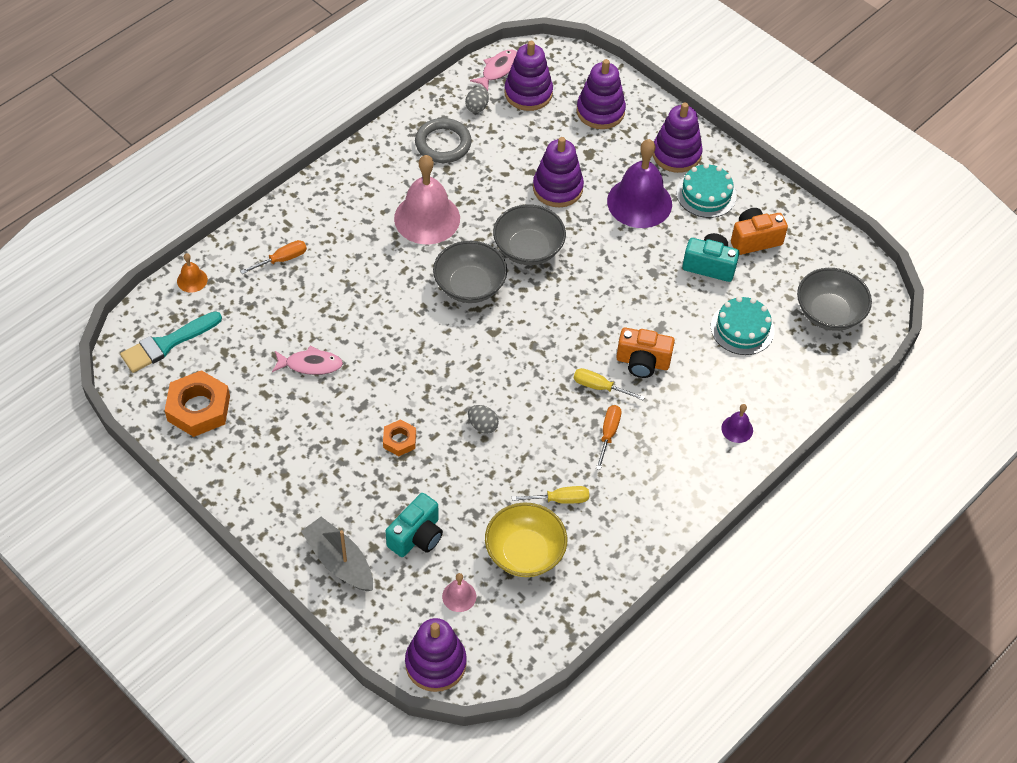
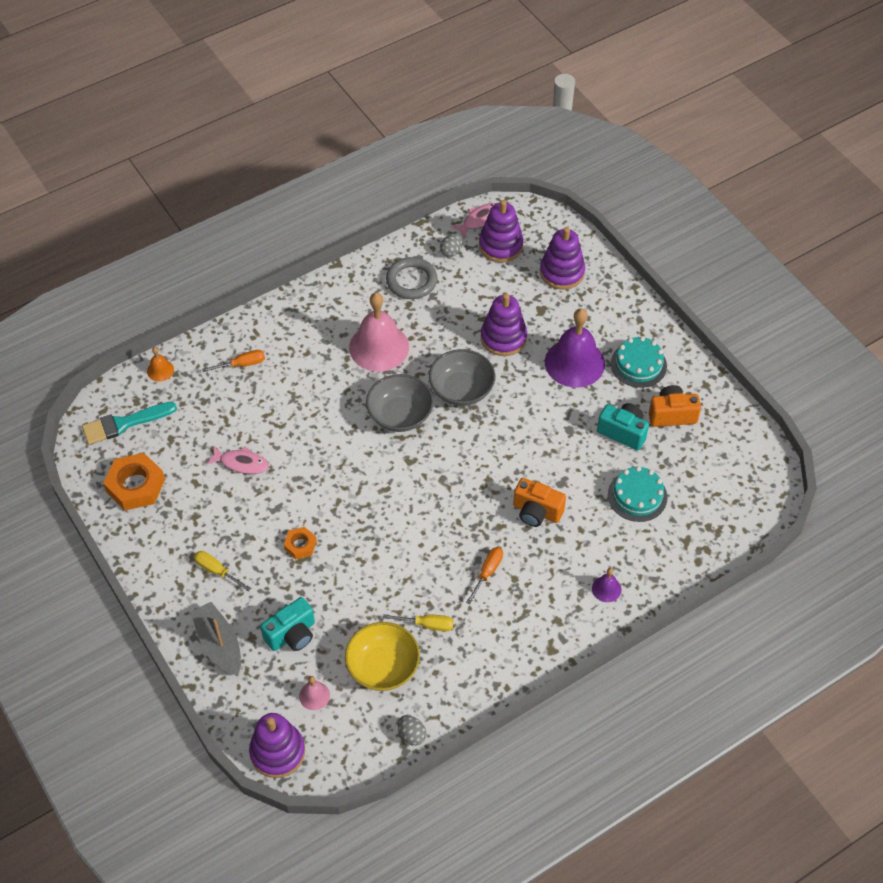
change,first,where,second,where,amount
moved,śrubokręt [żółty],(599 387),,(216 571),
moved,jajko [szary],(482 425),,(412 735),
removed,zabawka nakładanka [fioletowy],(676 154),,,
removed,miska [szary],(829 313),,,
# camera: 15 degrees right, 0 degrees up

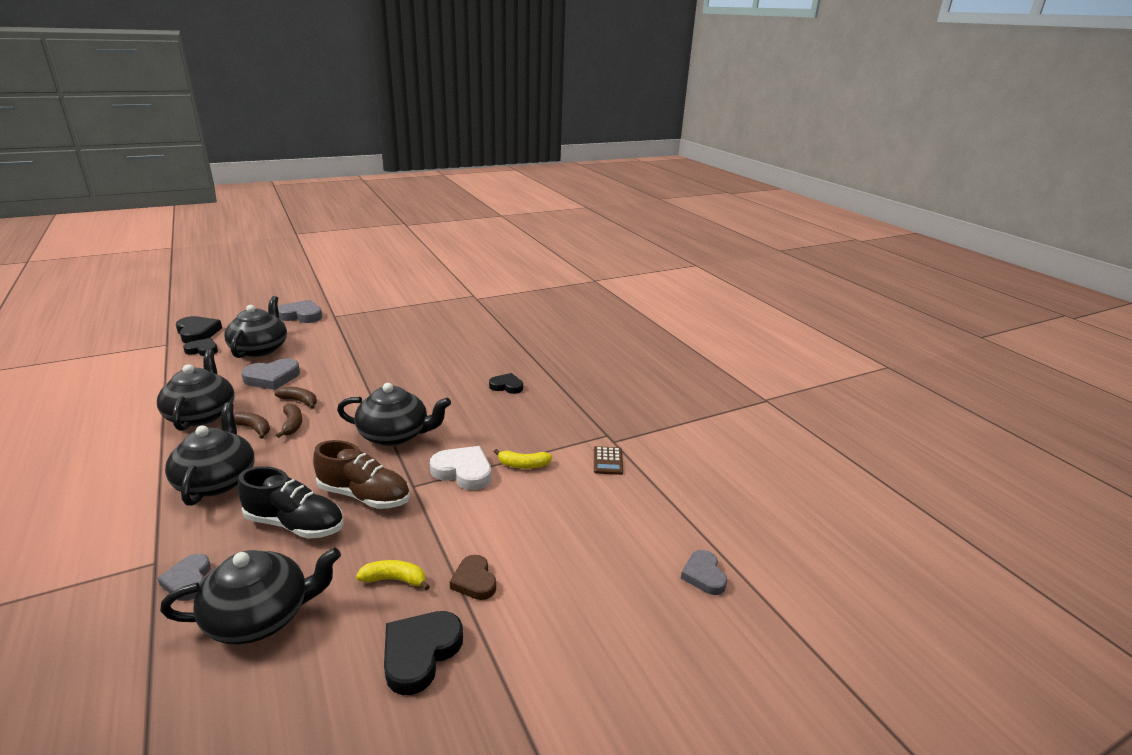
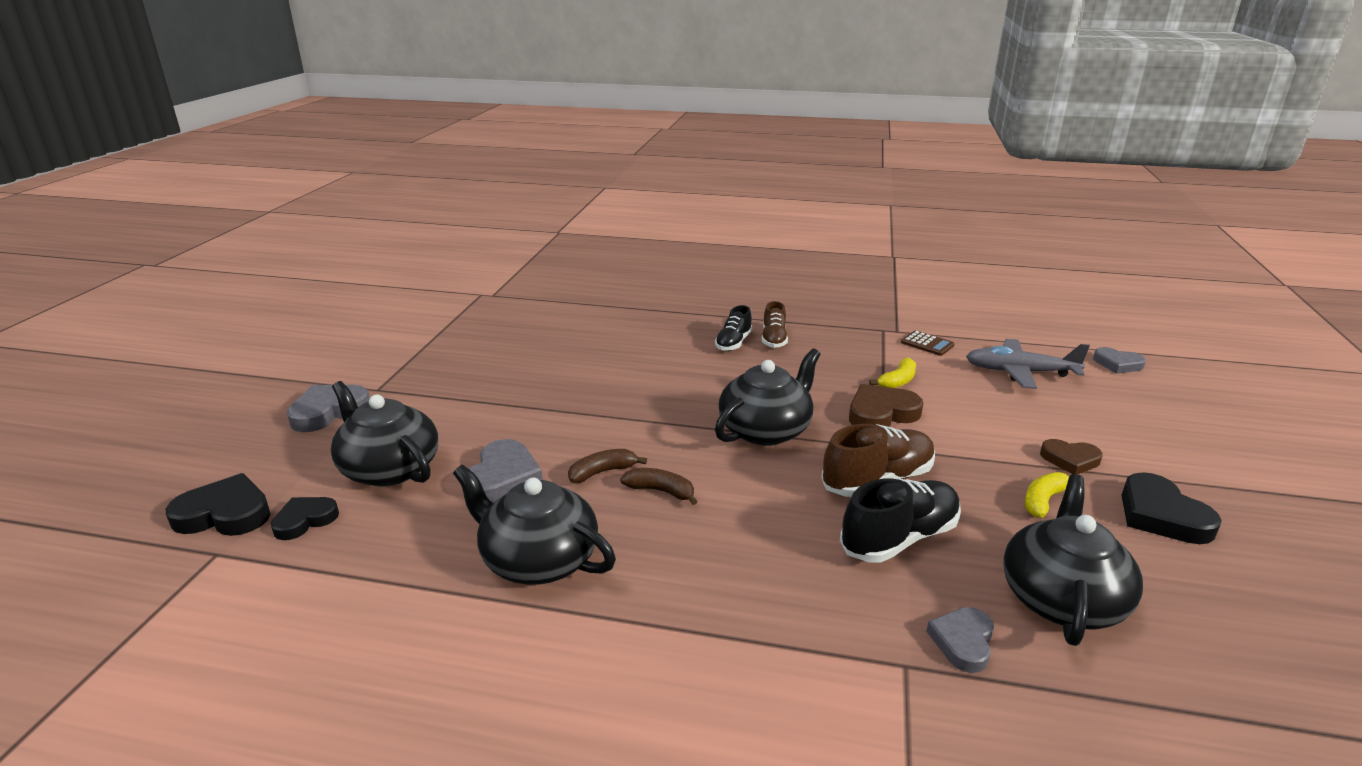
change,first,where,second,where,amount
replaced,serce [czarny],(507 386),but [czarny],(733 343),
added,,,but [brązowy],(774 339),
recoloured,serce [biały],(463 471),serce [brązowy],(881 413),
turned,serce [szary],(188 580),,(963 642),90 degrees clockwise
added,,,samolot [szary],(1020 372),
removed,imbryk [czarny],(217 480),,,
removed,banan [brązowy],(253 428),,,
# camera: 50 degrees left, 0 degrees up

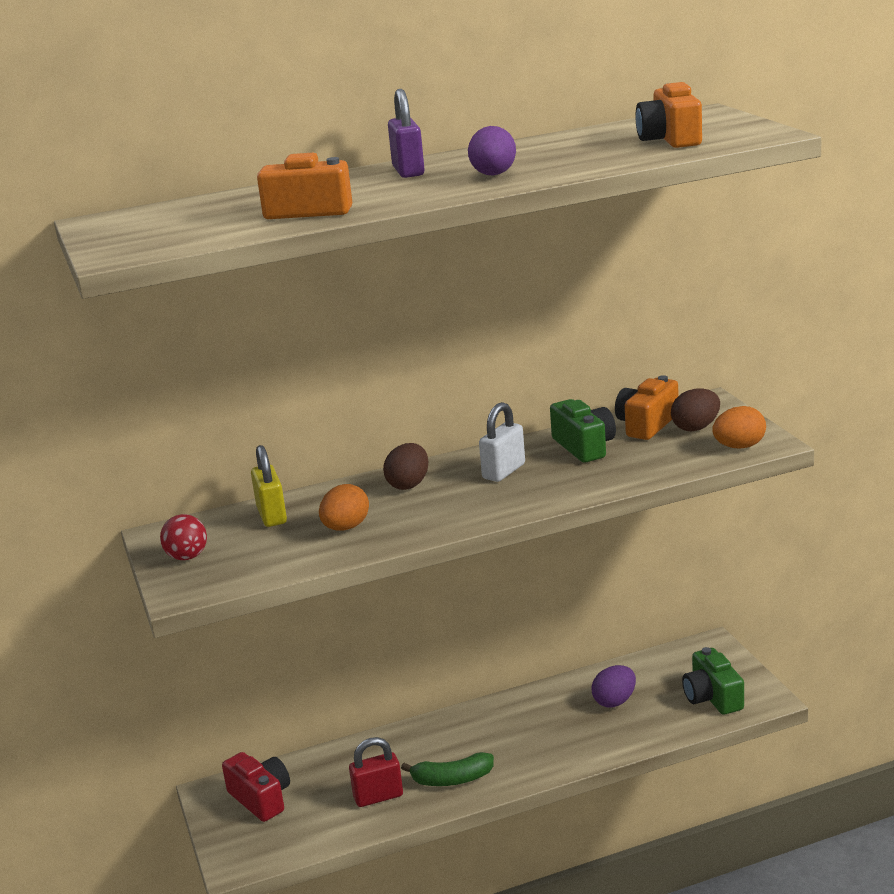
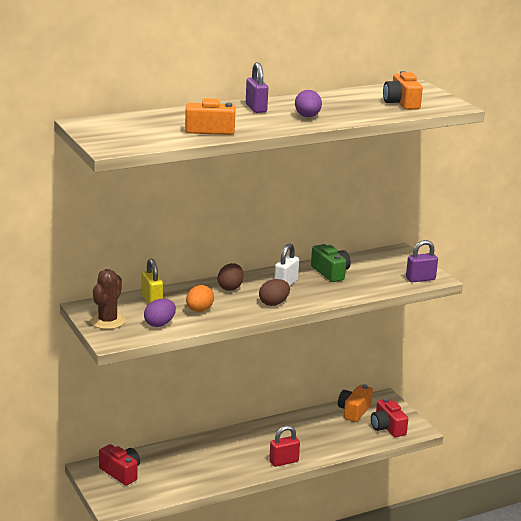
change,first,where,second,where,amount
replaced,piłka [czerwony],(187 557),kaktus [brązowy],(108 321),
moved,jajko [fioletowy],(614 701),,(159 324),
moved,jajko [brązowy],(696 428),,(274 303),
moved,kłódka [czerwony],(378 796),,(283 461),
moved,aparat fotograficzny [pomarańczowy],(646 425),,(354 411),
recoloured,aparat fotograficzny [zielony],(712 697),aparat fotograficzny [czerwony],(387 427),
replaced,jajko [pomarańczowy],(739 447),kłódka [fioletowy],(420 279),
removed,banan [zielony],(452 779),,,
# camera: 10 degrees left, 0 degrees up

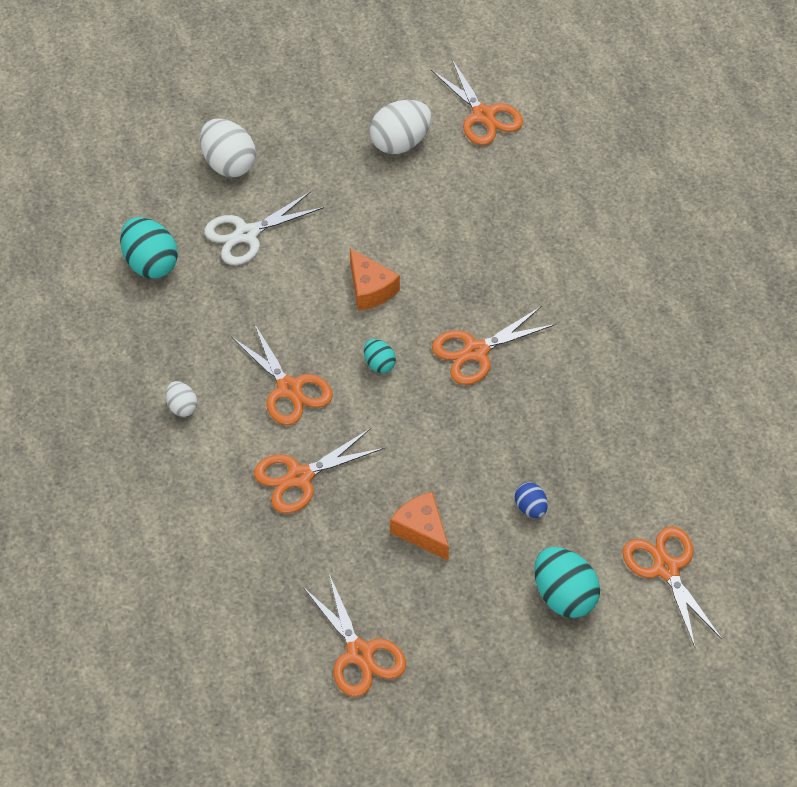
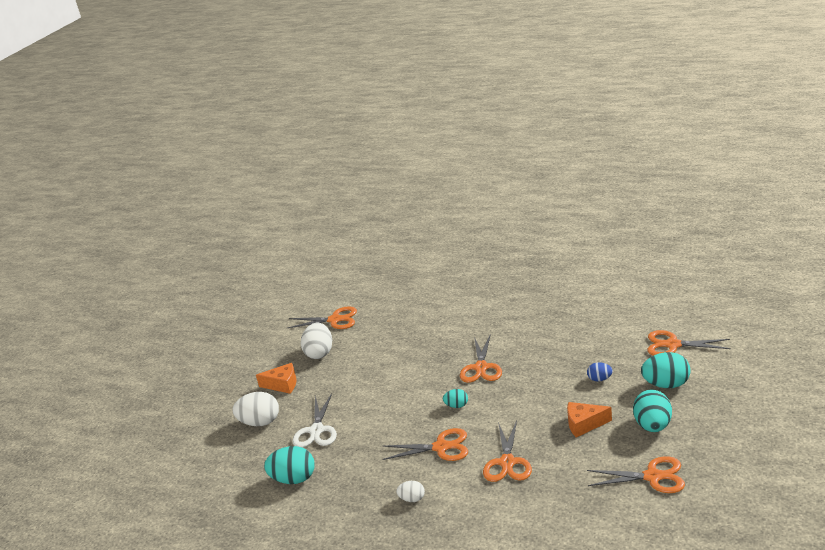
change,first,where,second,where,amount
moved,ser [pomarańczowy],(370 289),,(282 385),
added,,,jajko [turkusowy],(653 426),
# camera: 50 degrees left, 25 degrees down

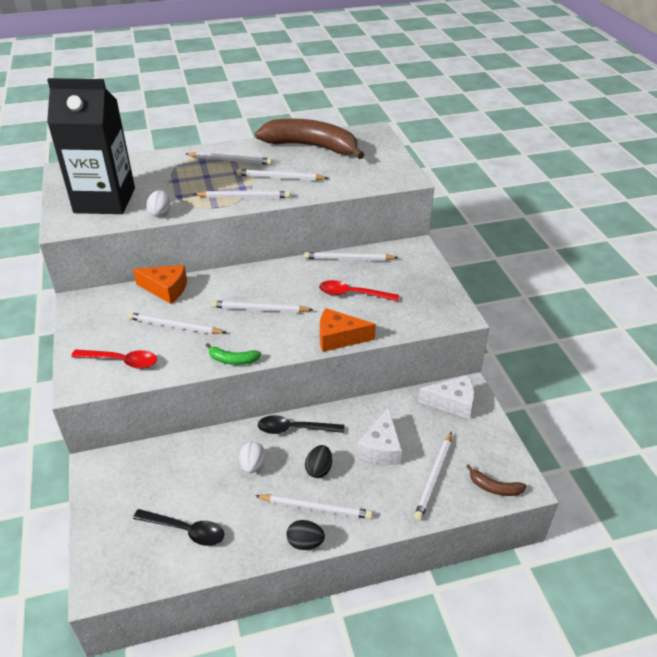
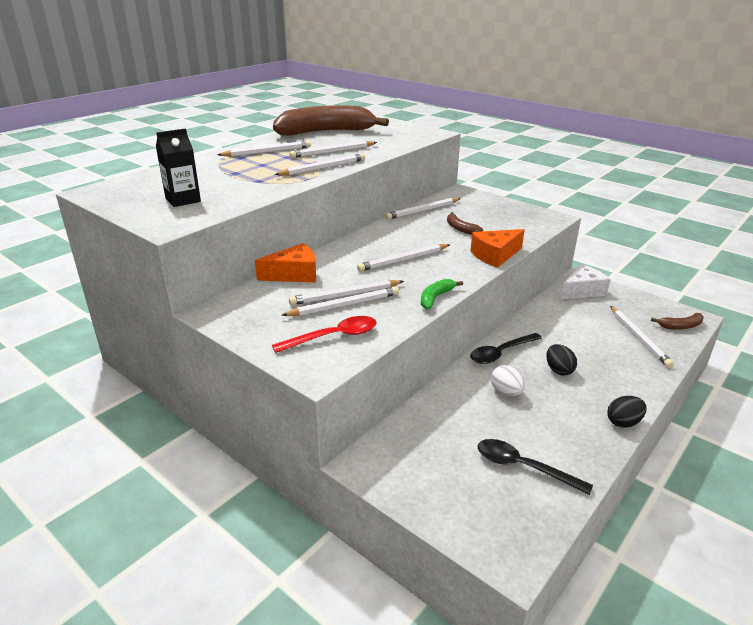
change,first,where,second,where,amount
resized,karton mleka [czarny],(105 200),,(183 200),x0.46
moved,ołówek [biały],(315 508),,(344 305),
turned,banan [zielony],(232 360),,(435 298),150 degrees clockwise
replaced,łyżka [czerwony],(352 294),banan [brązowy],(460 229),
turned,łyżka [czarny],(186 530),,(523 467),135 degrees counterclockwise
removed,jajko [biały],(160 213),,,
removed,ser [biały],(381 448),,,
# camera: 35 degrees left, 10 degrees down

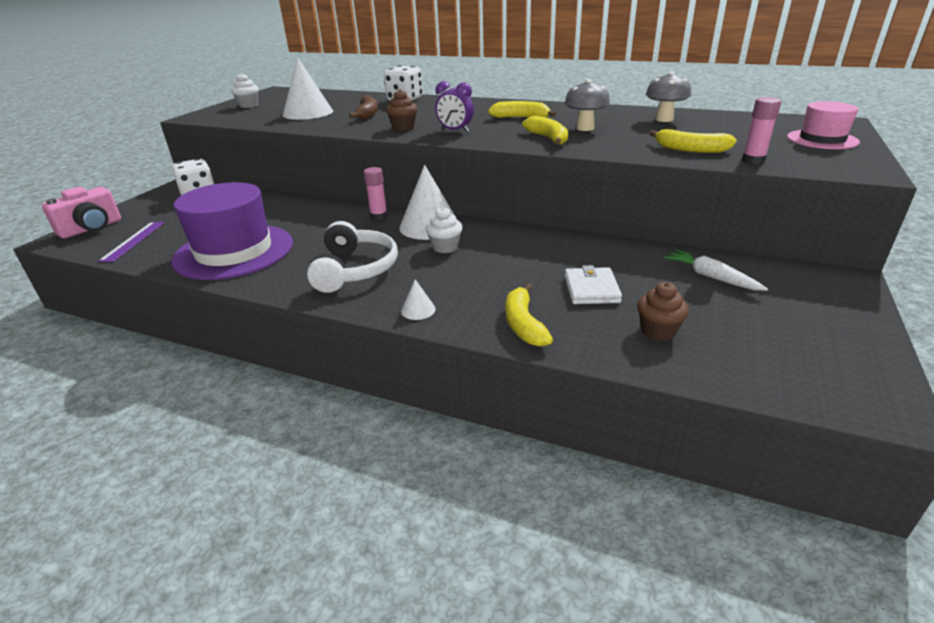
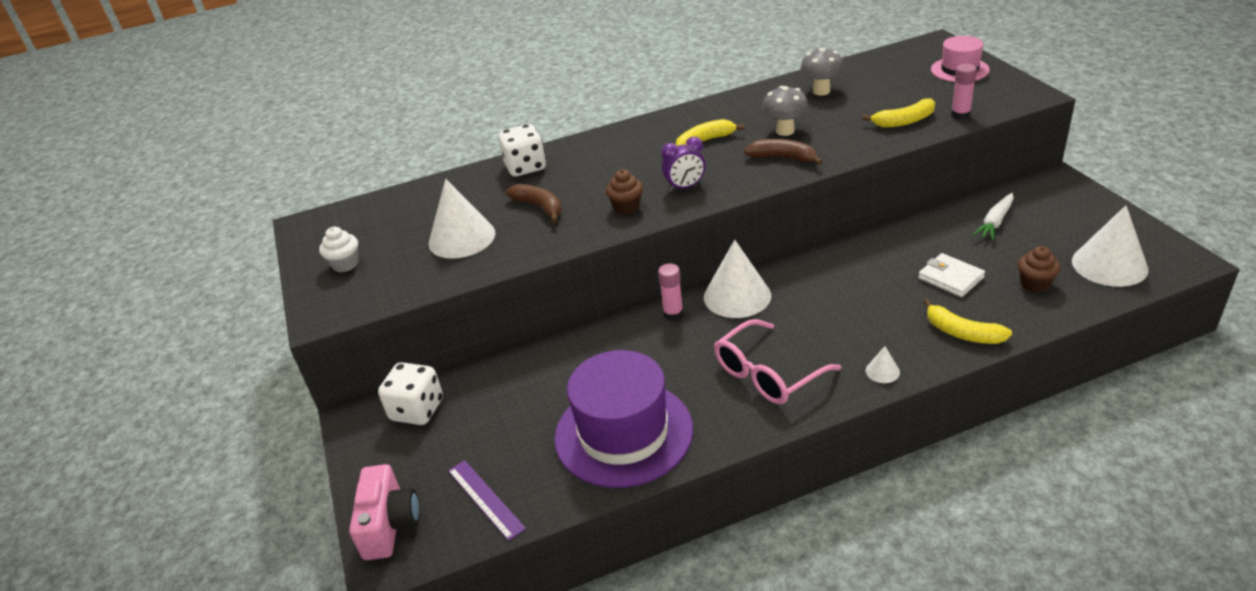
change,first,where,second,where,amount
replaced,słuchawki [biały],(355 269),okulary [różowy],(768 374),
recoloured,banan [żółty],(548 138),banan [brązowy],(783 158),
turned,marchewka [biały],(711 277),,(995 222),60 degrees counterclockwise
added,,,stożek [biały],(1109 265),
removed,muffinka [biały],(445 247),,,
# camera: 40 degrees left, 5 degrees up

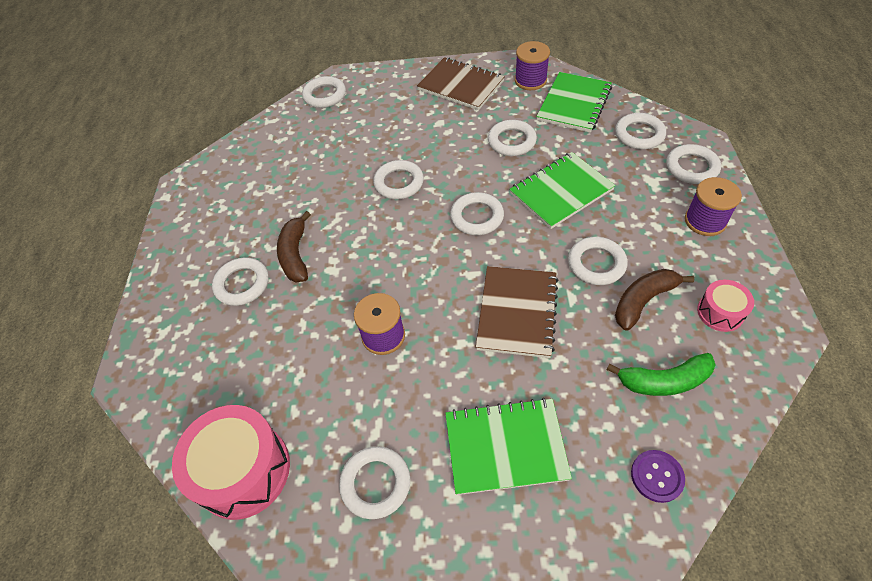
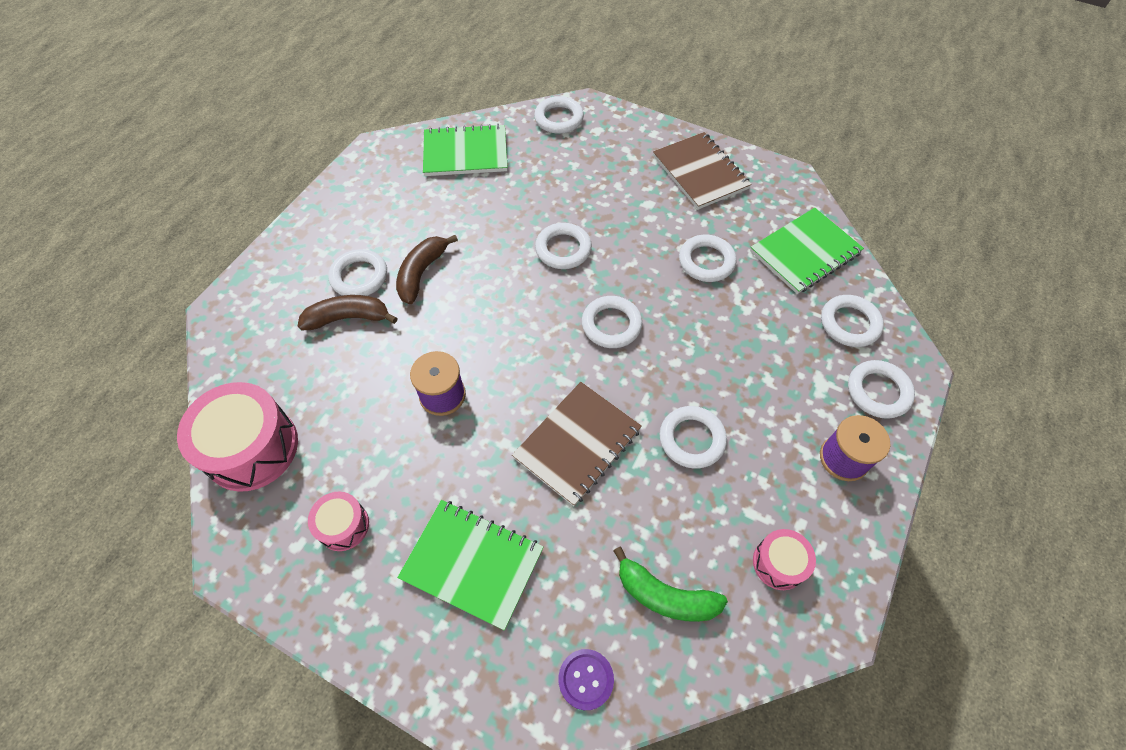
change,first,where,second,where,amount
moved,banan [brązowy],(643 301),,(348 318),
replaced,pierścień [biały],(375 483),bęben [różowy],(343 525),
moved,zeszyt [zielony],(561 192),,(465 153),
removed,szpulka [fioletowy],(530 80),,,
# camera: 25 degrees right, 5 degrees up

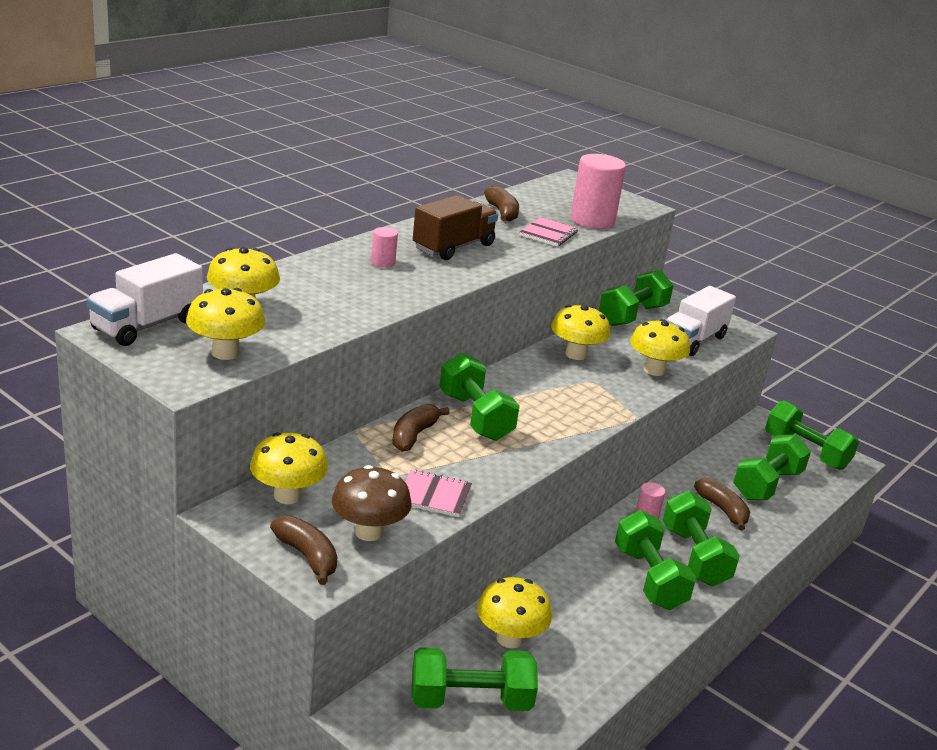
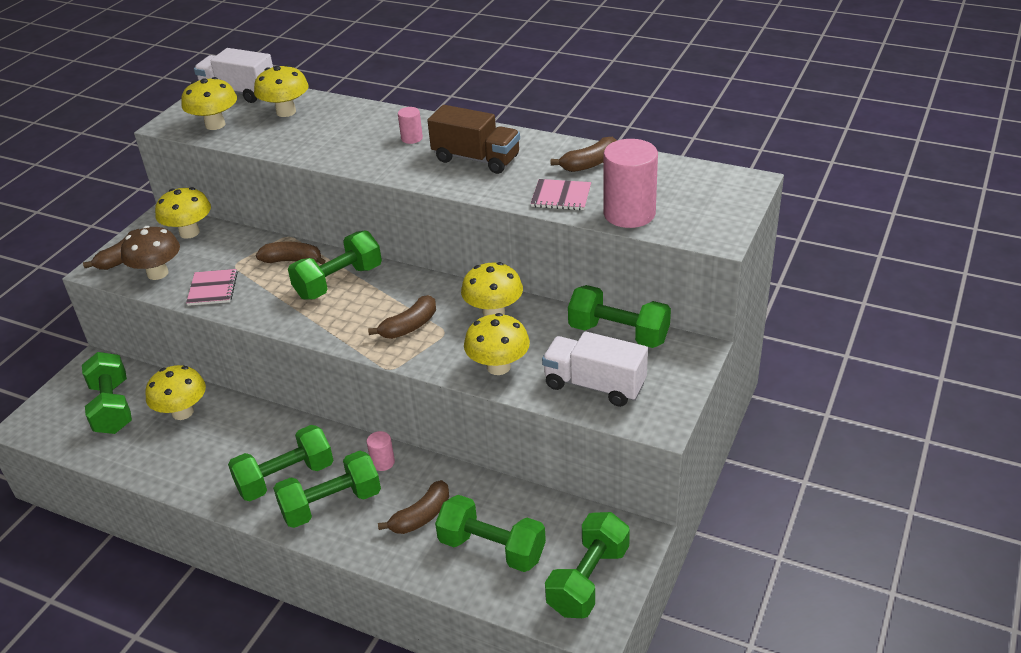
change,first,where,second,where,amount
added,,,banan [brązowy],(409 326),
# camera: 80 degrees right, 10 degrees up

